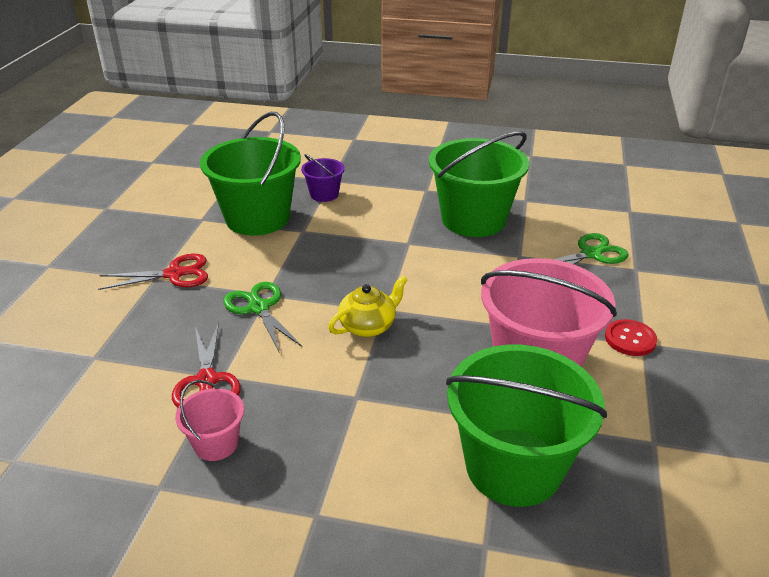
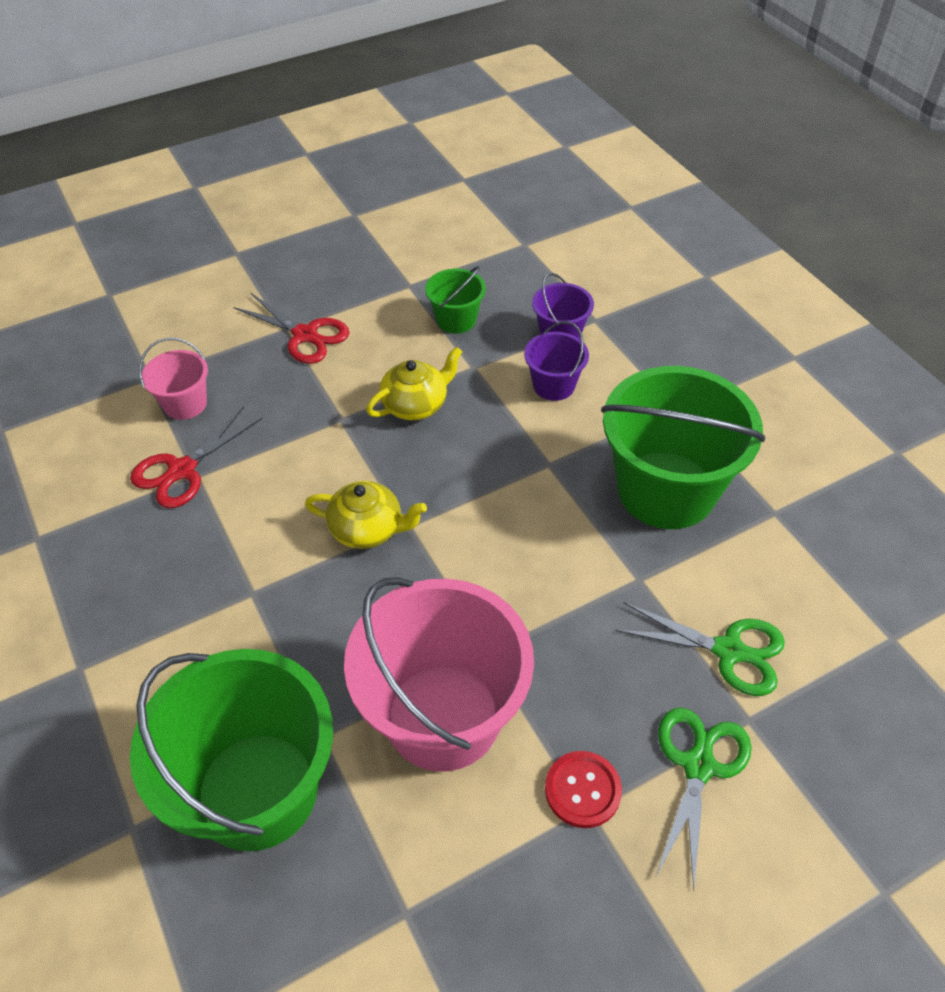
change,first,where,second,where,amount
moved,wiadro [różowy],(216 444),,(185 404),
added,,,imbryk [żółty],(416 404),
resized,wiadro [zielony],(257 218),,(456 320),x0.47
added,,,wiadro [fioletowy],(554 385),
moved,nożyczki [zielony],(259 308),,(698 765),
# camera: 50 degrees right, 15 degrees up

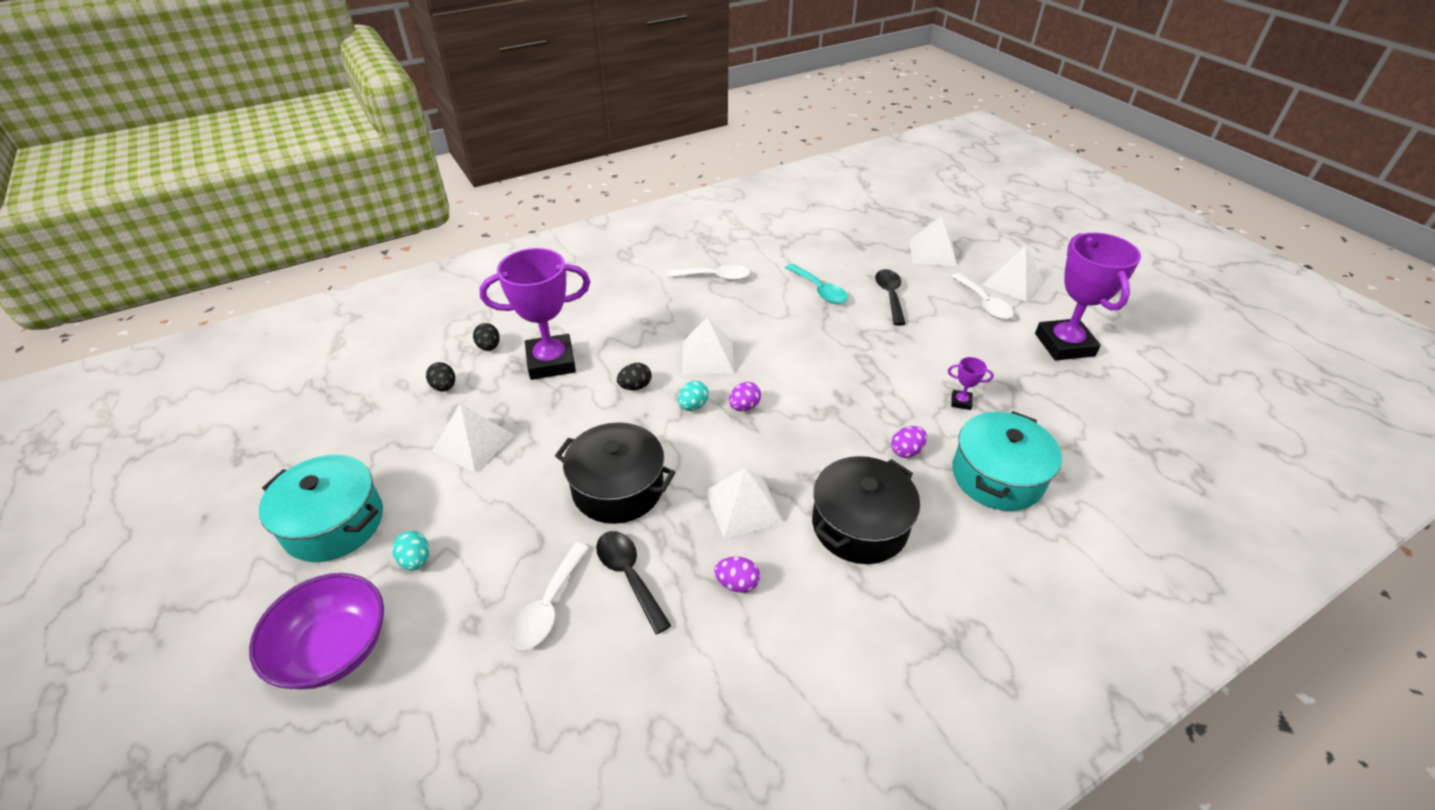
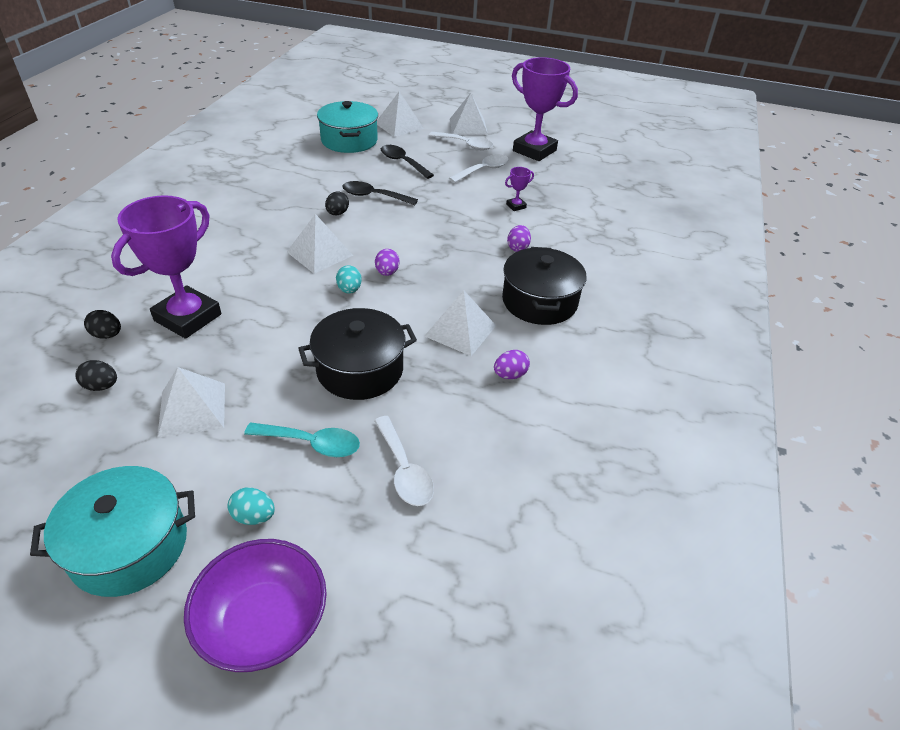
change,first,where,second,where,amount
moved,łyżka [turkusowy],(819 290),,(311 443),
moved,garnek [turkusowy],(997 476),,(349 140),
moved,jajko [czarny],(635 386),,(337 213),
moved,łyżka [czarny],(629 576),,(374 196),
moved,łyżka [biały],(715 277),,(483 170),
# camera: 45 degrees left, 0 degrees up

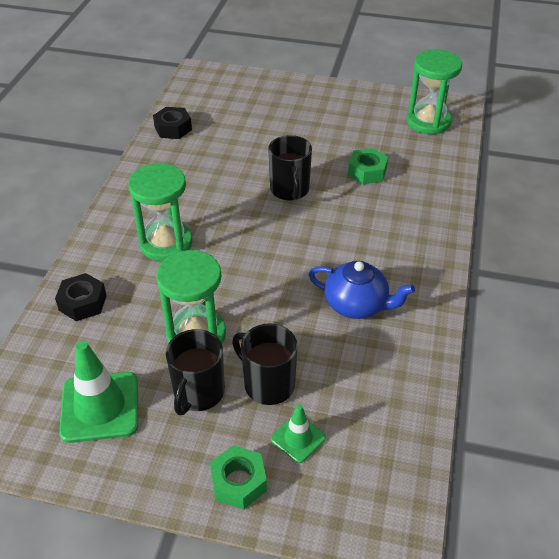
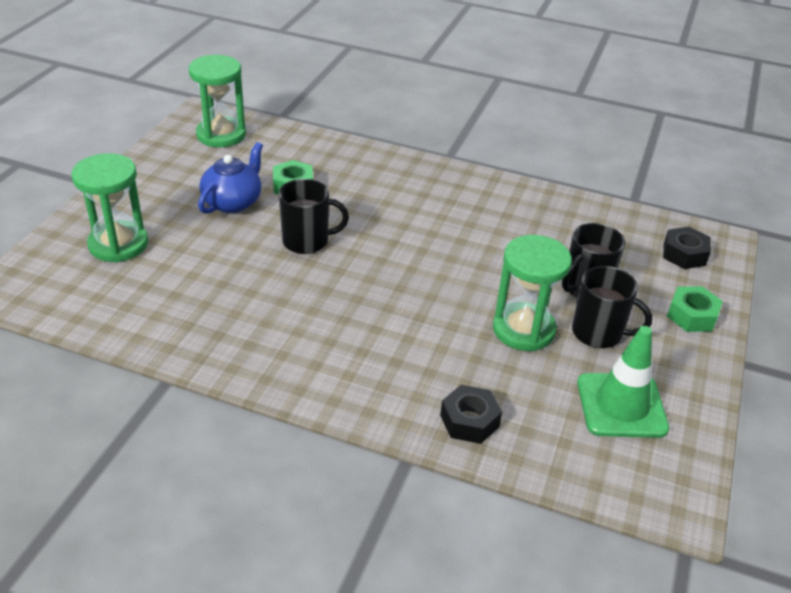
change,first,where,second,where,amount
moved,klepsydra [zielony],(166 243),,(118 244),
moved,imbryk [niebieski],(357 305),,(233 202),
moved,nakrętka [czarny],(173 128),,(684 254),
removed,pachołek [zielony],(298 438),,,
# camera: 85 degrees left, 5 degrees down

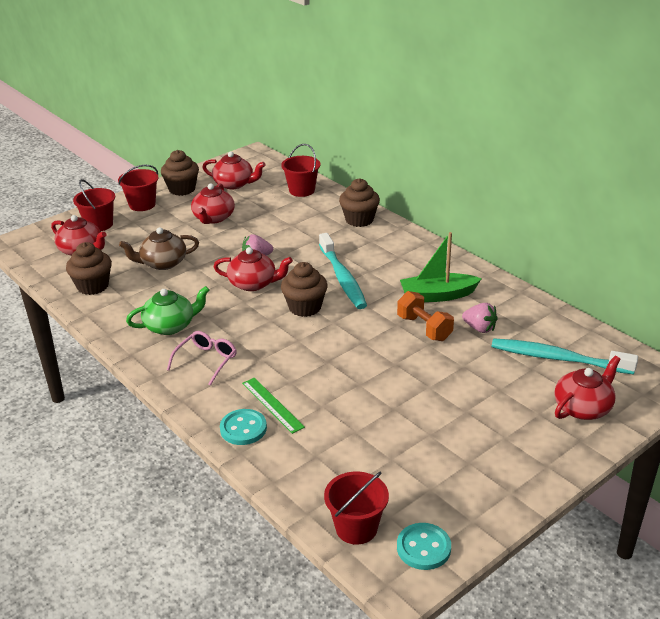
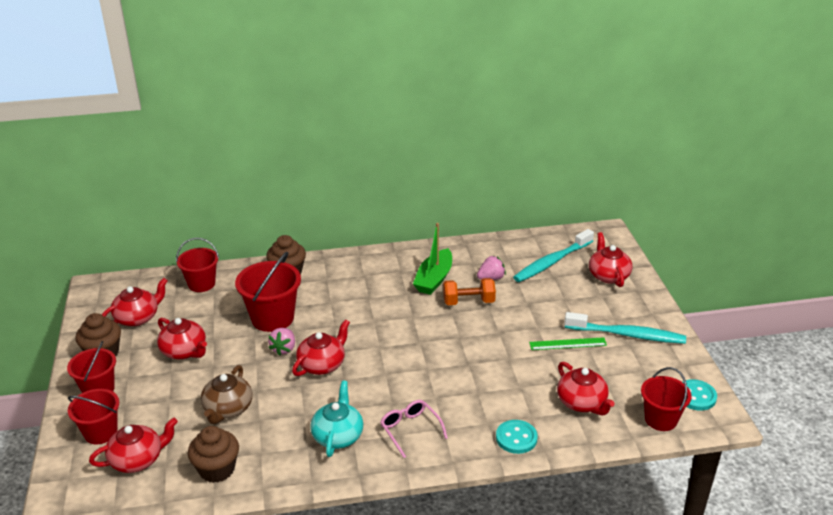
change,first,where,second,where,amount
added,,,wiadro [czerwony],(272 318),
recoloured,imbryk [zielony],(170 326),imbryk [turkusowy],(338 435),
moved,linijka [zielony],(272 405),,(568 344),
added,,,imbryk [czerwony],(582 403),
moved,szczoteczka do zębów [turkusowy],(342 278),,(627 334),
removed,muffinka [brązowy],(305 307),,,
# camera: 60 degrees left, 0 degrees up

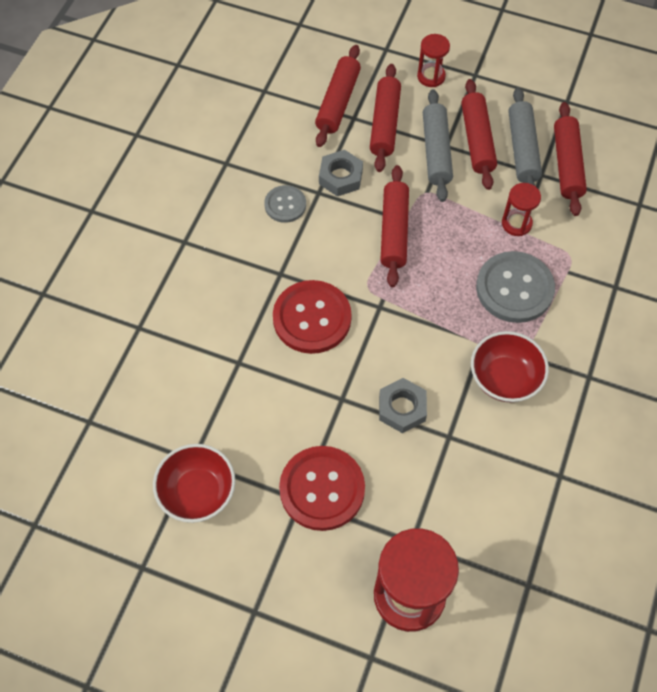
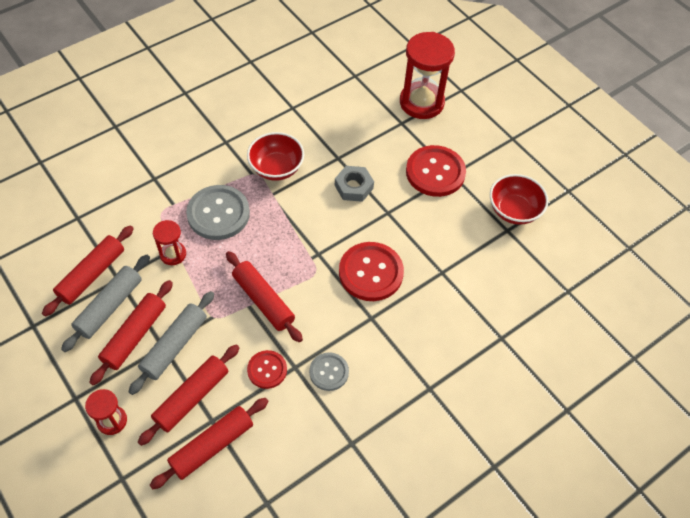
change,first,where,second,where,amount
turned,wałek do ciasta [czerwony],(394 231),,(263 300),75 degrees counterclockwise
replaced,nakrętka [szary],(340 177),guzik [czerwony],(267 370),
# camera: 150 degrees left, 5 degrees down

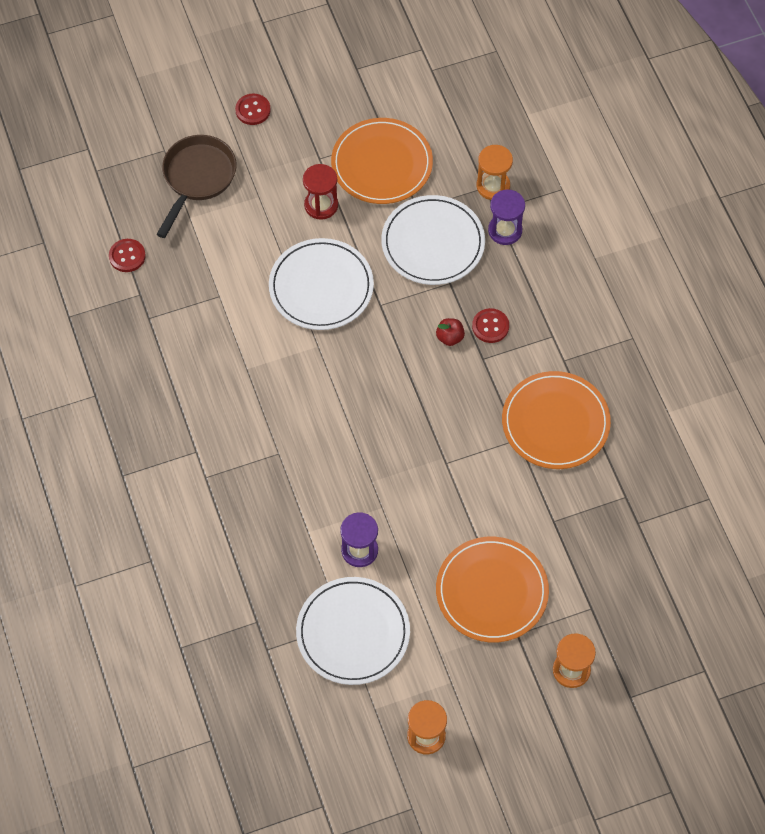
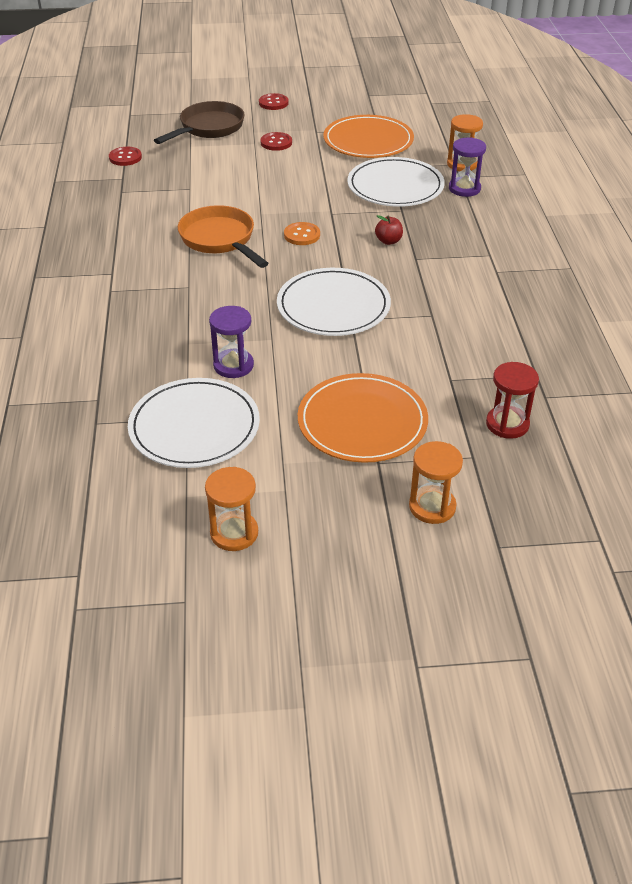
change,first,where,second,where,amount
added,,,patelnia [pomarańczowy],(220 240),
moved,guzik [czerwony],(490 326),,(276 143),
moved,talerz [biały],(321 287),,(333 306),
added,,,guzik [pomarańczowy],(302 235),
moved,klepsydra [czerwony],(321 205),,(507 424),
removed,talerz [pomarańczowy],(555 422),,,
# camera: 15 degrees right, 20 degrees down

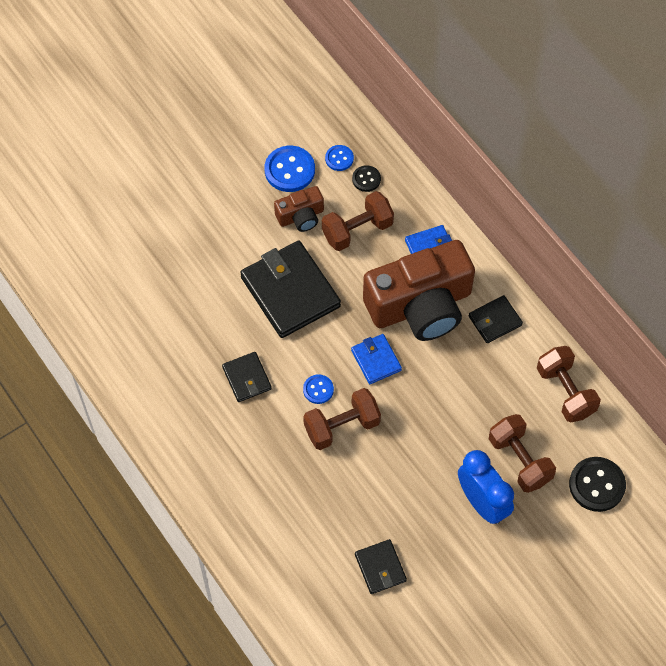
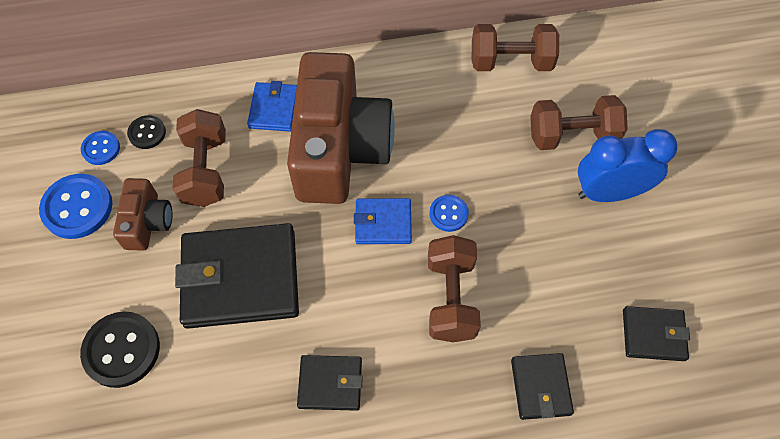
change,first,where,second,where,amount
moved,guzik [czarny],(596 485),,(122 350),
moved,guzik [niebieski],(318 389),,(448 214),
moved,portfel [czarny],(495 321),,(540 387),
# camera: 65 degrees left, 0 degrees up

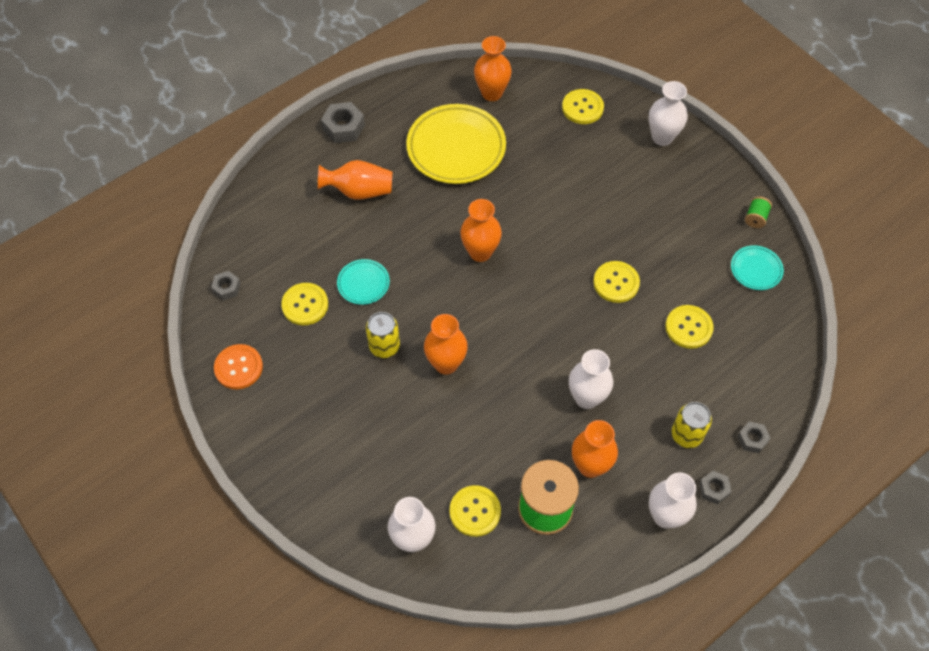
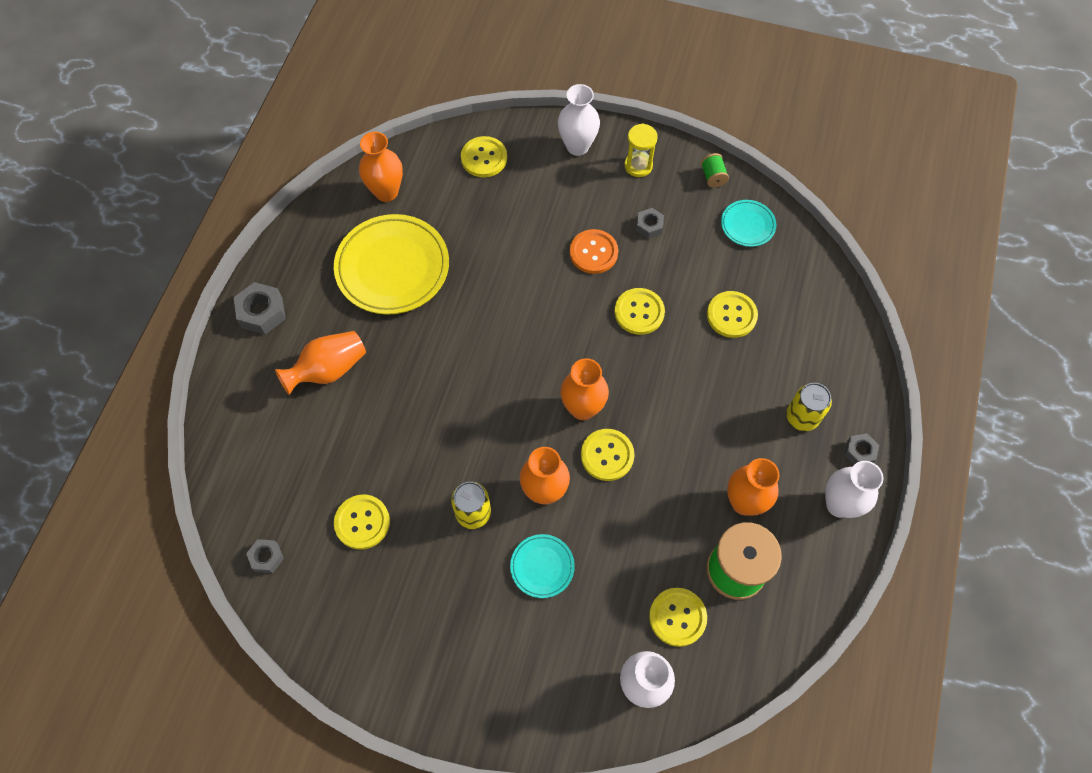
change,first,where,second,where,amount
moved,talerz [turkusowy],(363 283),,(542 567),
moved,wazon [pomarańczowy],(480 252),,(583 408),
moved,guzik [pomarańczowy],(238 367),,(593 252),
added,,,guzik [żółty],(607 455),
added,,,klepsydra [żółty],(638 165),
moved,nakrętka [szary],(752 439),,(649 226),
removed,wazon [biały],(586 398),,,
# camera: 35 degrees left, 5 degrees up

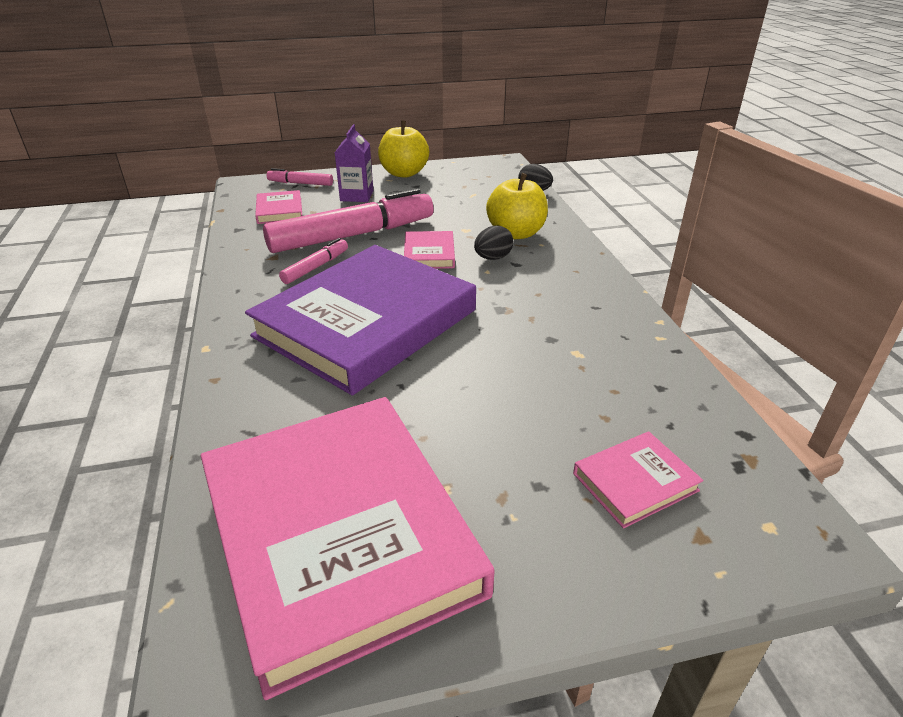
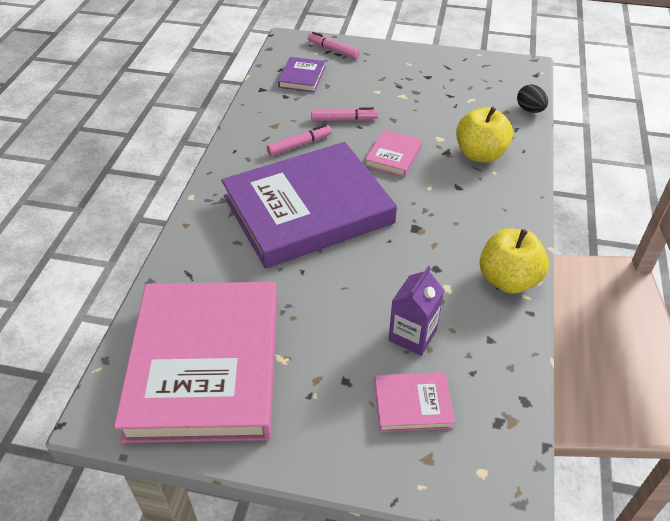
change,first,where,second,where,amount
recoloured,książka [różowy],(279 210),książka [fioletowy],(302 77),
resized,flamaster [różowy],(351 235),,(343 119),x0.46
moved,karton mleka [fioletowy],(357 196),,(412 335),
moved,jabłko [żółty],(404 173),,(508 280),
removed,jajko [czarny],(493 258),,,
# camera: 25 degrees right, 10 degrees up

